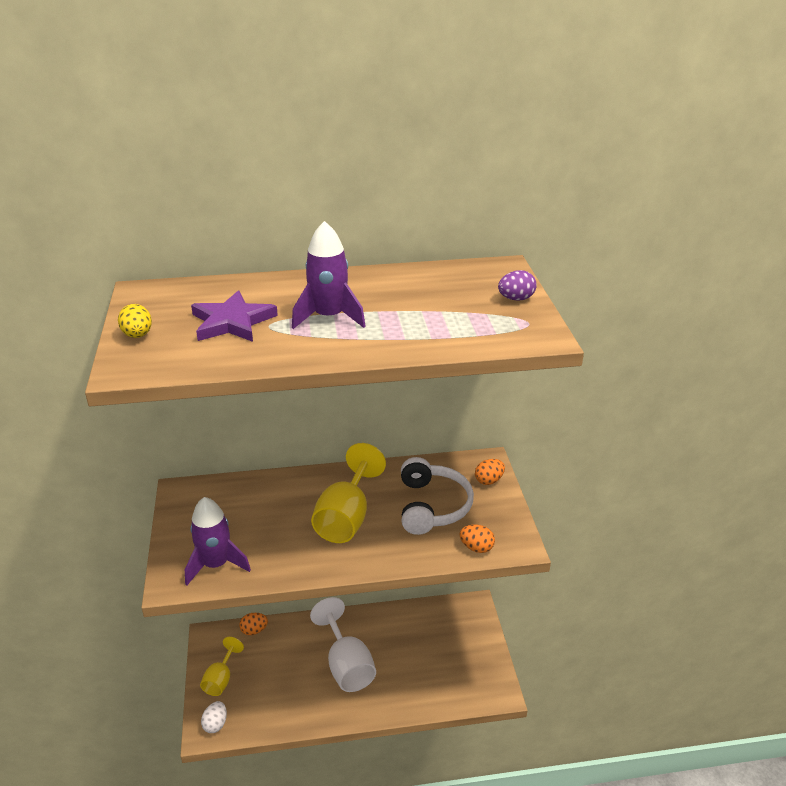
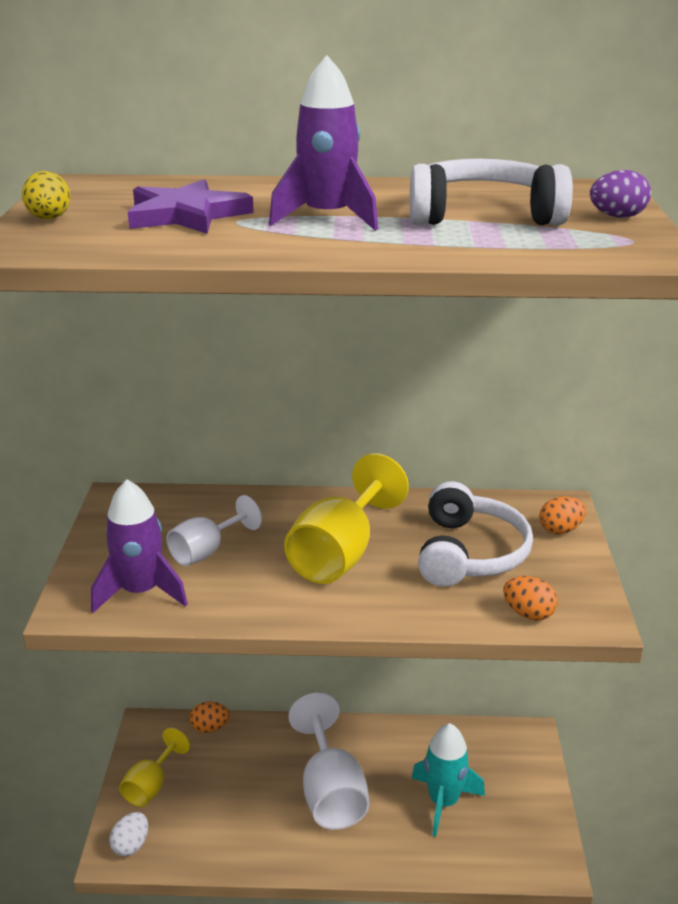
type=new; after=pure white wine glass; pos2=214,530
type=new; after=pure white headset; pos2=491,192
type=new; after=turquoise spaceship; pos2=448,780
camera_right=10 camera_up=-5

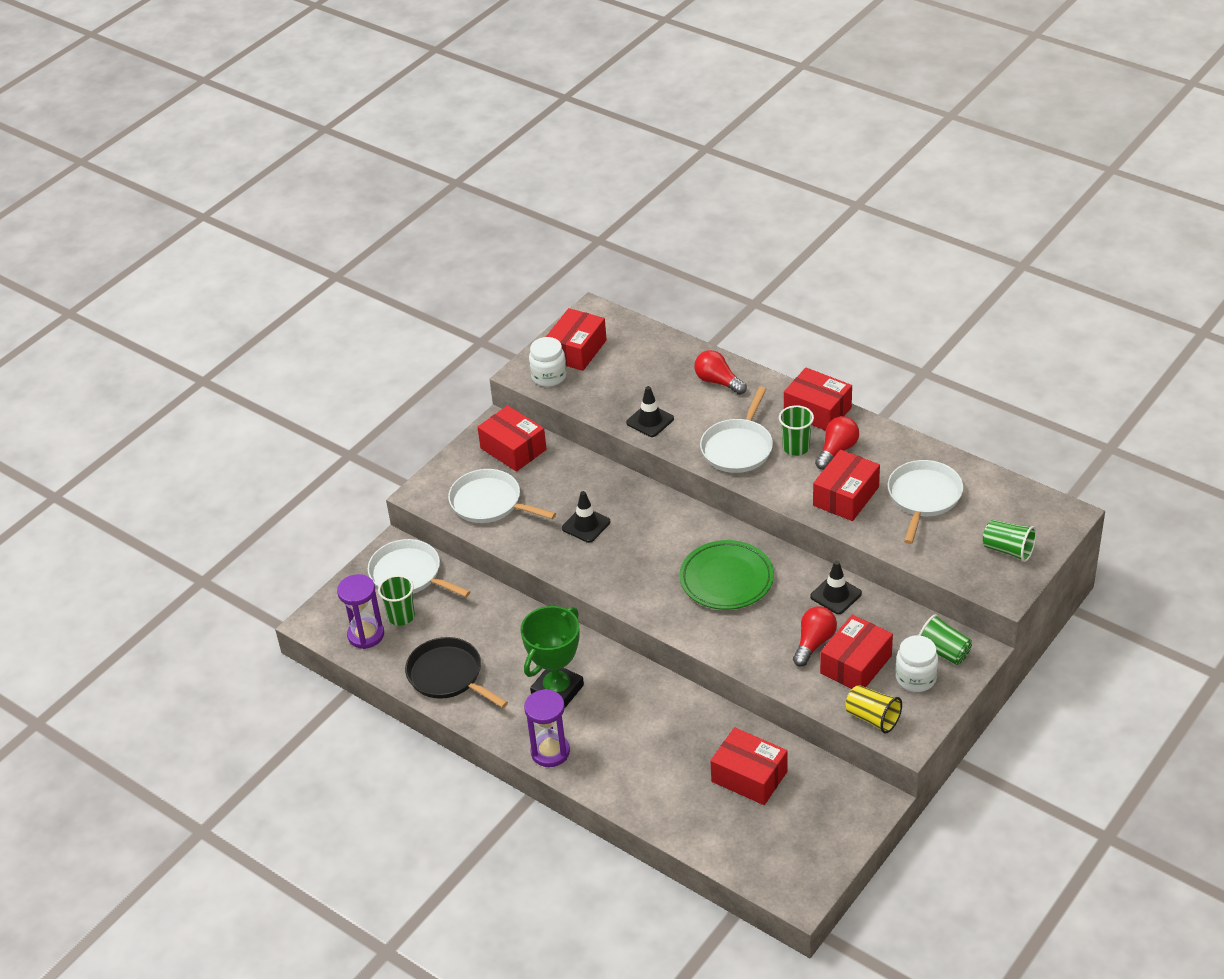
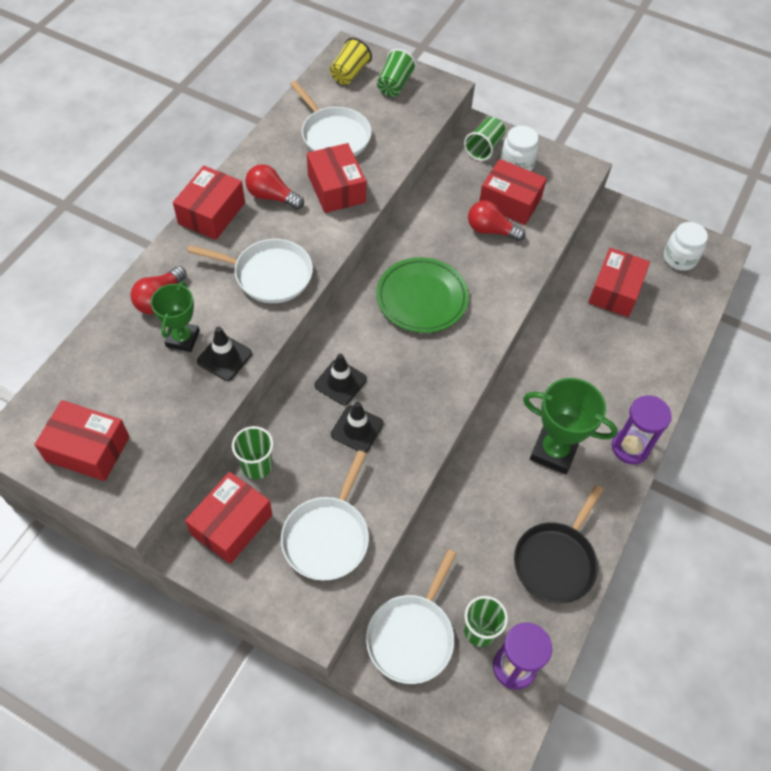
type=shifted; before=pure white jar; pos1=548,362; pos2=686,246
type=shifted; before=green cup; pos1=796,430; pos2=253,452
type=shifted; before=black road cone; pos1=836,587; pos2=341,379
type=rotated; before=scarlet package; pos1=846,485; pos2=336,178; turn=45
type=shifted; before=golden cup; pos1=873,709; pos2=351,61
type=rotated; before=pure white frying pan; pos1=925,502; pos2=330,118; turn=-135
type=new; after=green prize cup; pos2=175,316
camera_right=-105 camera_up=15

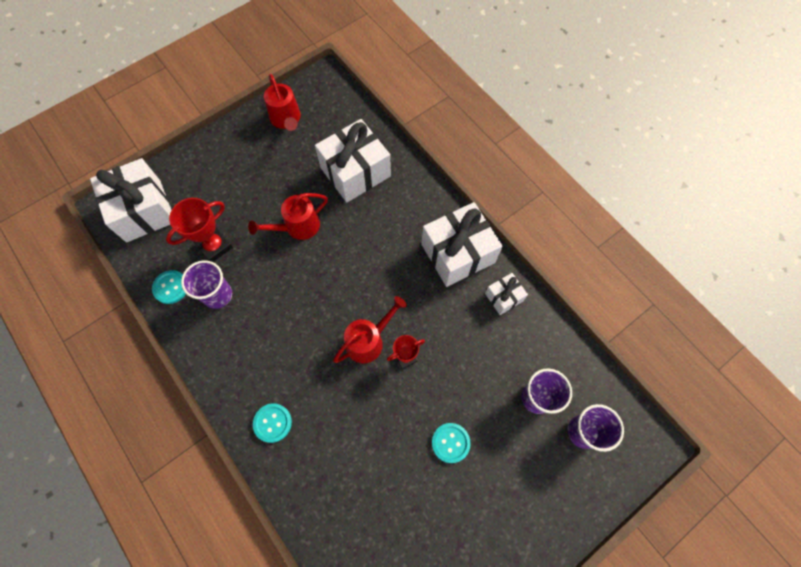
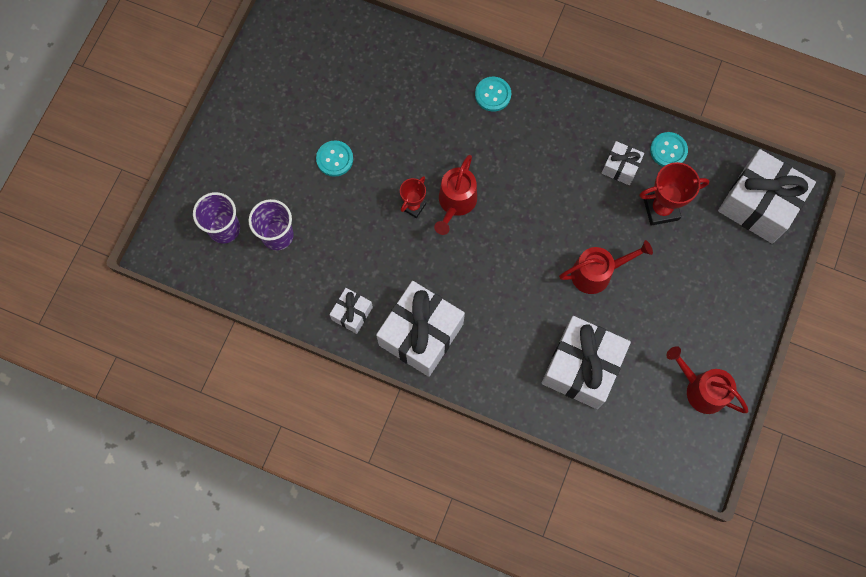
type=rotated; before=scarlet prize cup; pos1=199,230; pos2=674,194; turn=60
type=swapped; before=purple cup; after=pure white gift; pos1=206,284; pos2=623,163
type=rotated; before=scarlet sprinkling can; pos1=288,216; pos2=606,267; turn=45
camera_right=150 camera_up=5

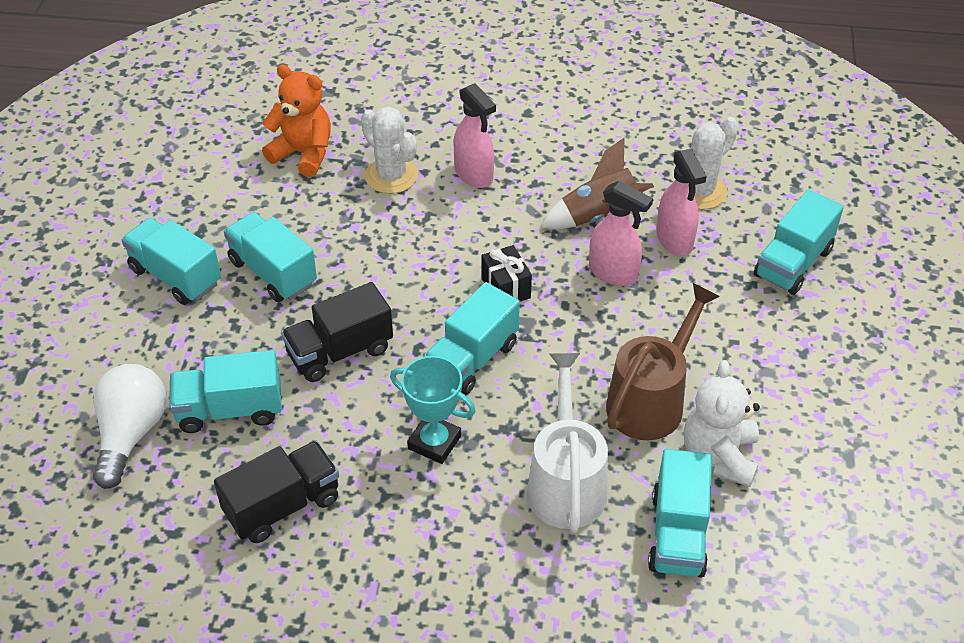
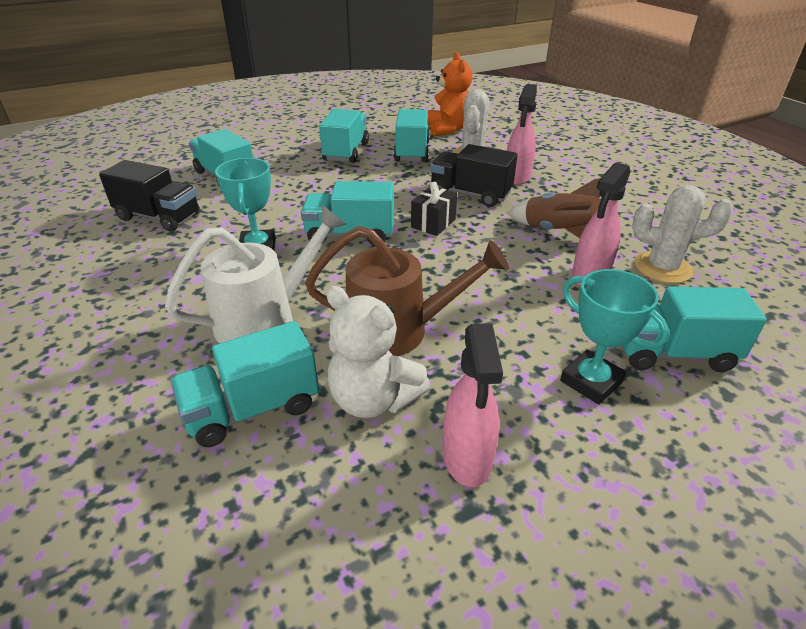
type=gone; before=pure white light bulb; pos1=130,426
type=shifted; before=turquoise lorry; pos1=171,261; pos2=412,135
type=shifted; before=black lorry; pos1=337,332; pos2=474,175
type=shifted; before=rosy spray bottle; pos1=621,233; pos2=473,405
type=rotated; before=pure white teddy bear; pos1=722,423; pos2=378,352; turn=-120
type=new; after=turquoise prize cup; pos2=615,337
camera_right=55 camera_up=-10

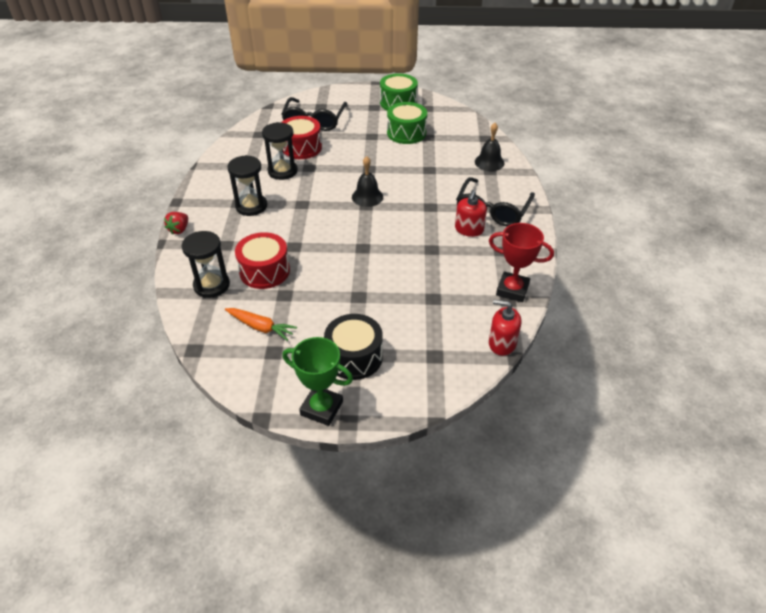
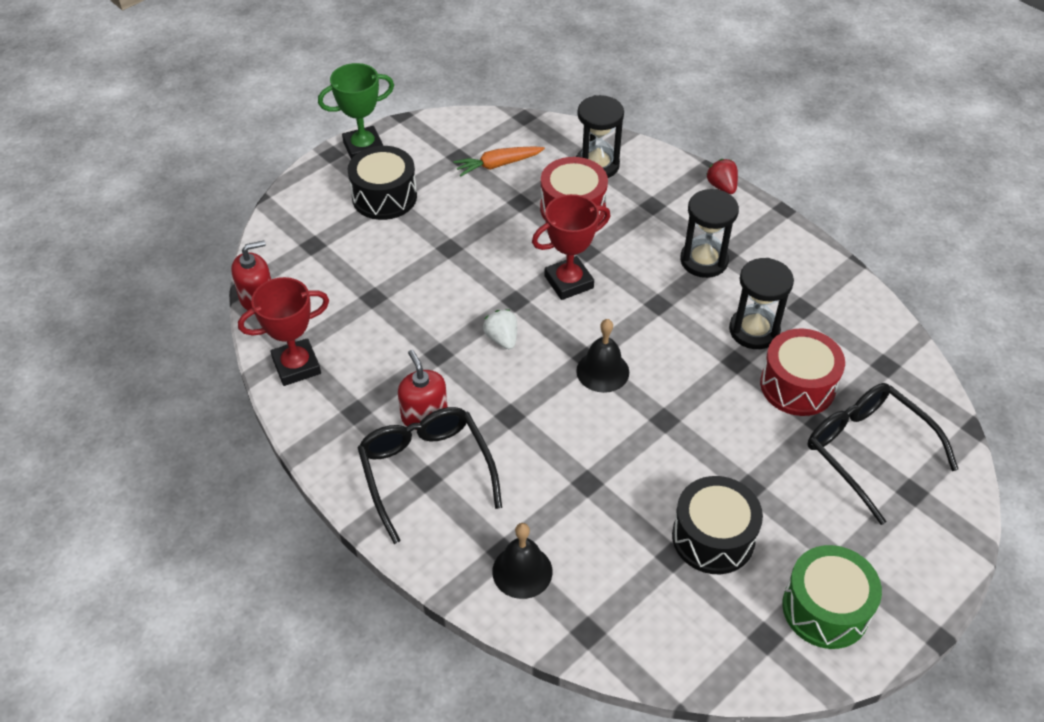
type=repainted; before=green toy drum; after=black toy drum; pos1=407,123; pos2=717,525
type=new; after=pure white toy strawberry; pos2=500,329
type=new; after=scarlet prize cup; pos2=571,247
camera_right=135 camera_up=5

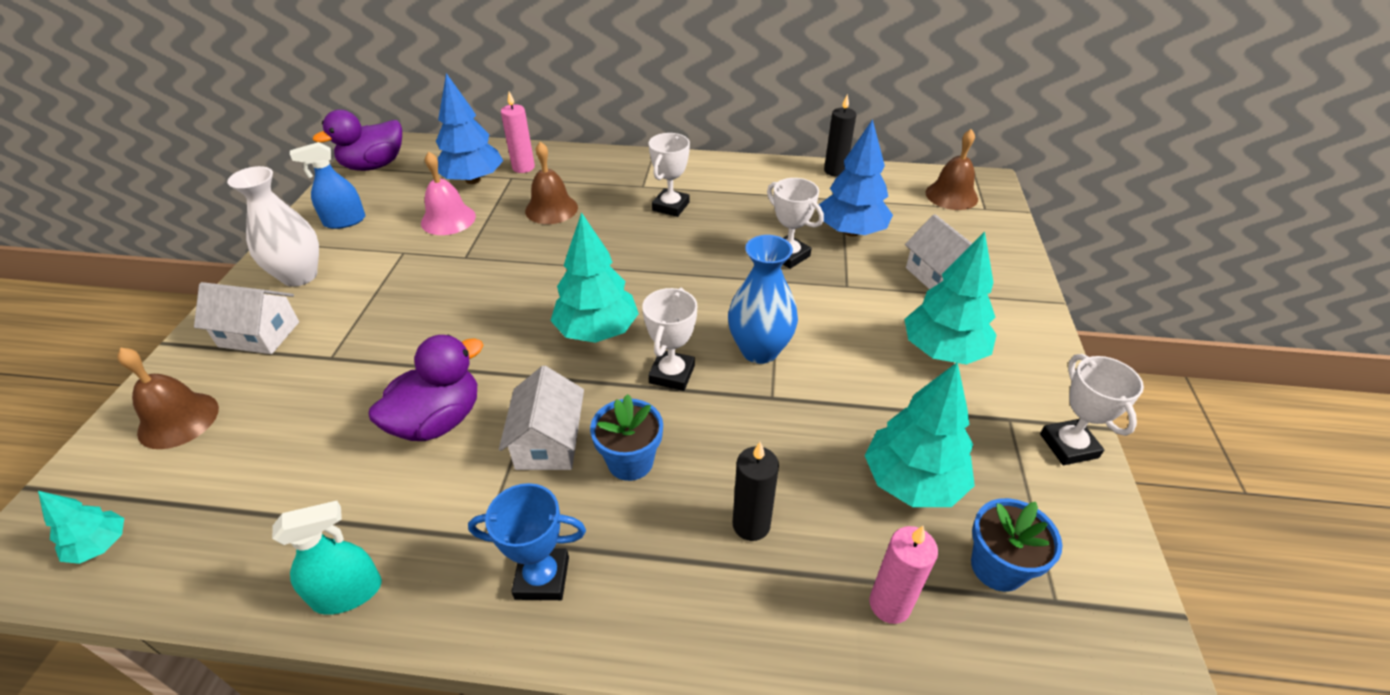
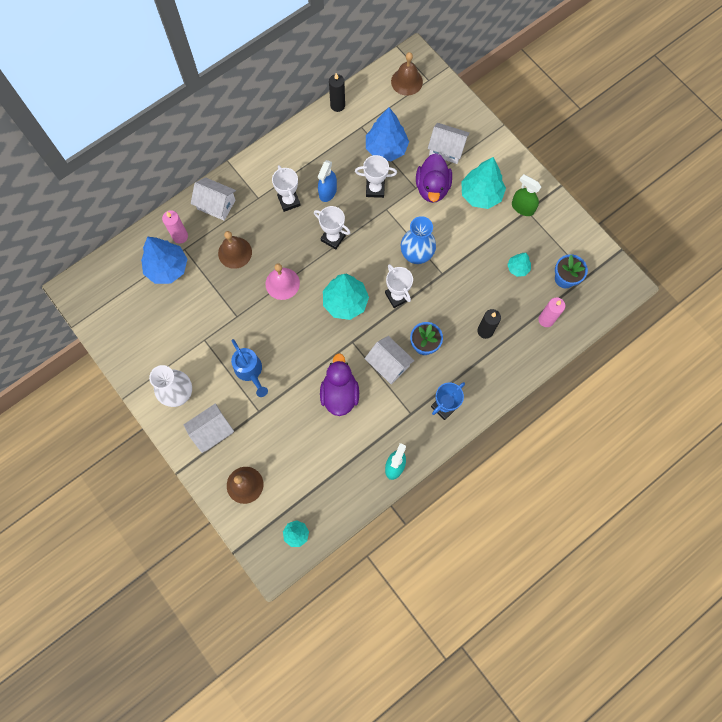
type=shifted; before=cobalt spray bottle; pos1=327,185; pos2=327,181
type=shifted; before=purple duck; pos1=357,140; pos2=434,178
type=shifted; before=rosy hand bell; pos1=448,193; pos2=283,281
type=scaled; before=turquoise fir tree; pos1=919,434; pos2=519,265; scale=0.52
type=shifted; before=pure white prize cup; pos1=1092,409; pos2=332,228
type=new; after=pure white cottage; pos2=213,199
type=new; after=cobalt sprinkling can; pos2=249,368
type=new; after=green spray bottle; pos2=526,195
camera_right=-45 camera_up=30

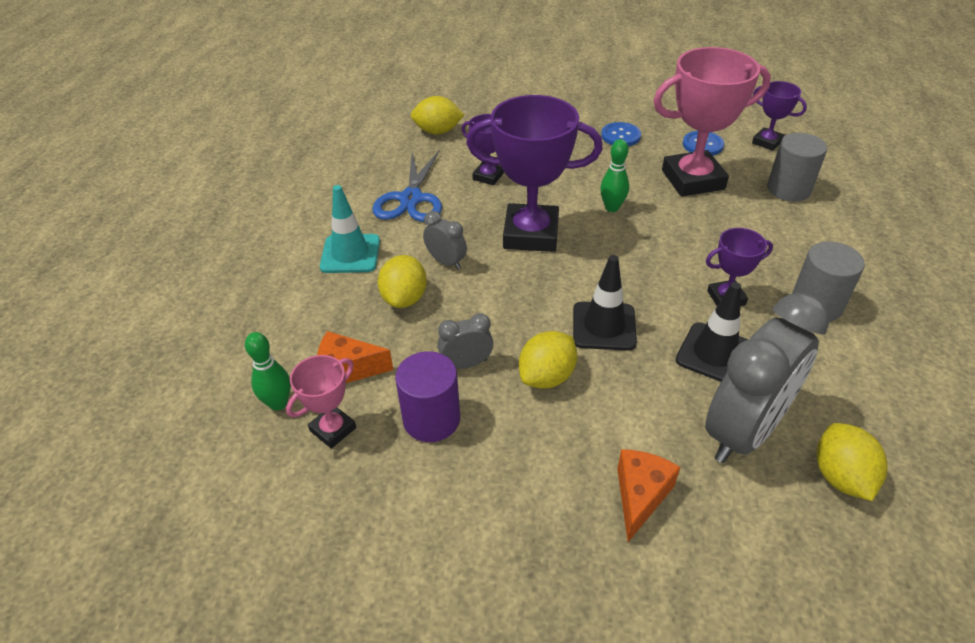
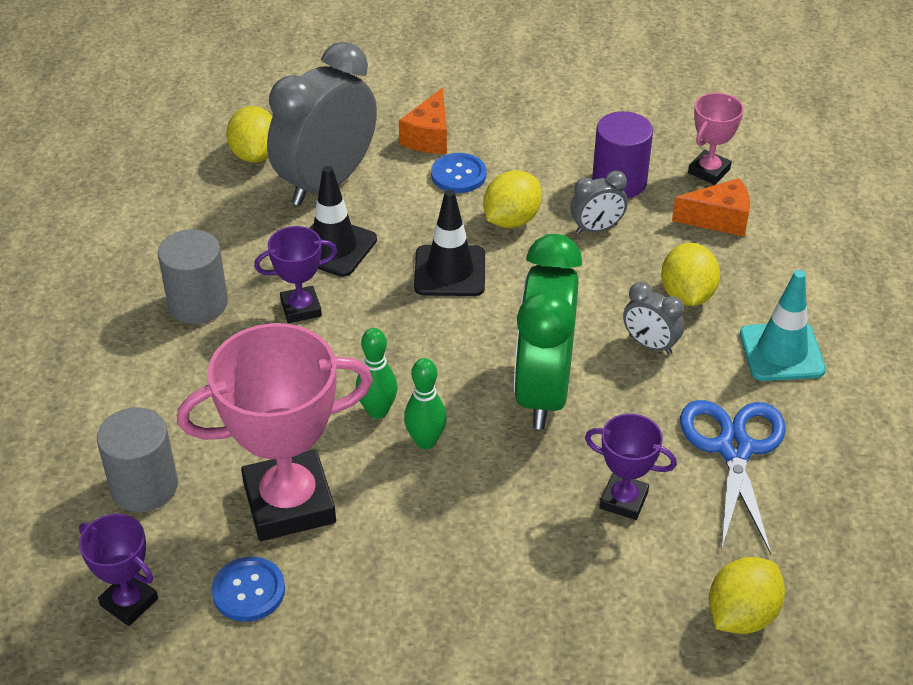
type=shifted; before=green bowling pin; pos1=268,371; pos2=377,373
type=rotated; before=golden lemon; pos1=437,115; pos2=747,595; turn=-45
type=swapped; before=purple prize cup; after=green alarm clock; pos1=534,173; pos2=548,331
type=shifted; before=cobalt sewing button; pos1=621,134; pos2=459,173
camera_right=175 camera_up=0

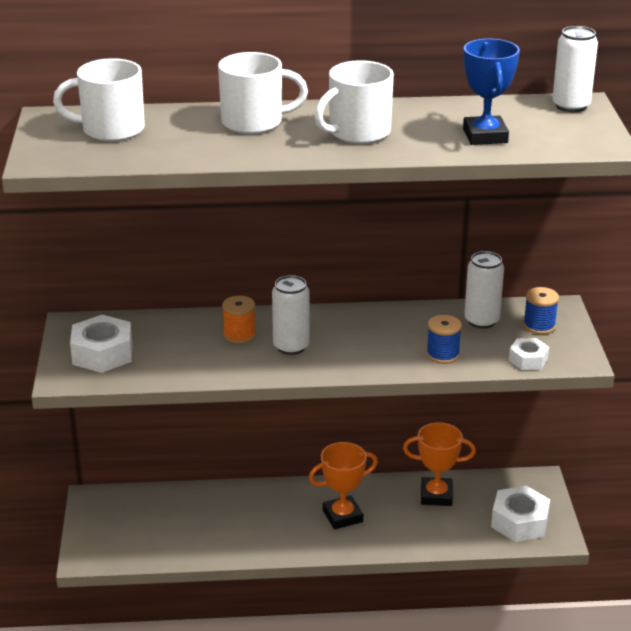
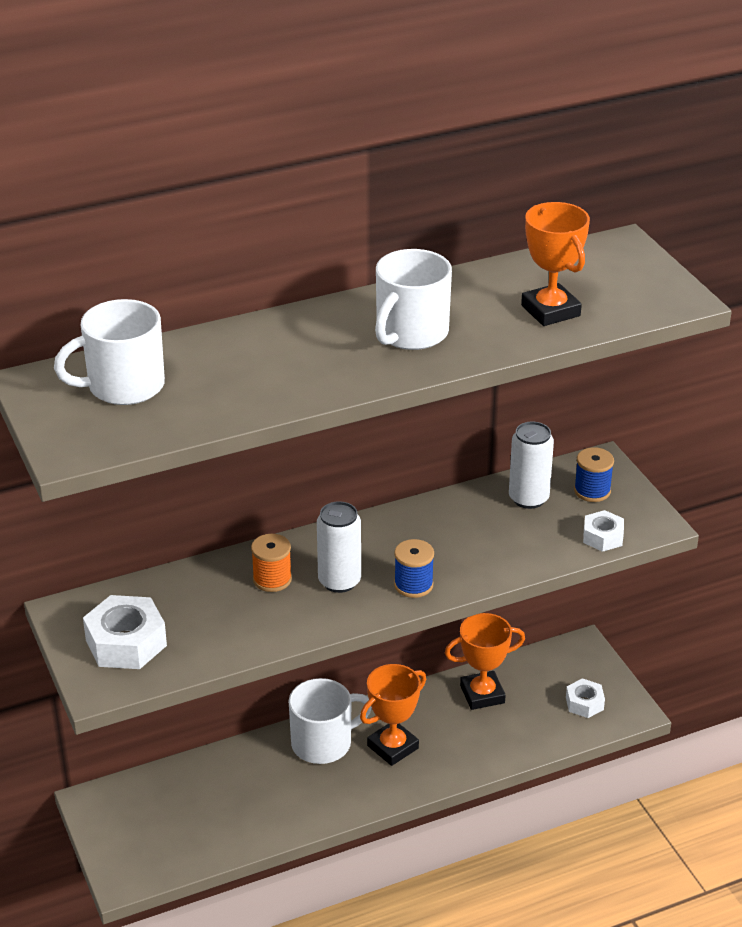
type=shifted; before=pure white coffee mug; pos1=263,93; pos2=330,721
type=shifted; before=cobalt reel of thread; pos1=444,339; pos2=414,568
type=repainted; before=cobalt prize cup; after=bright orange prize cup; pos1=491,92; pos2=555,264
type=scaled; before=pure white hexagon nut; pos1=520,514; pos2=585,698; scale=0.58
type=gone; before=pure white can; pos1=575,69
camera_right=-20 camera_up=5

